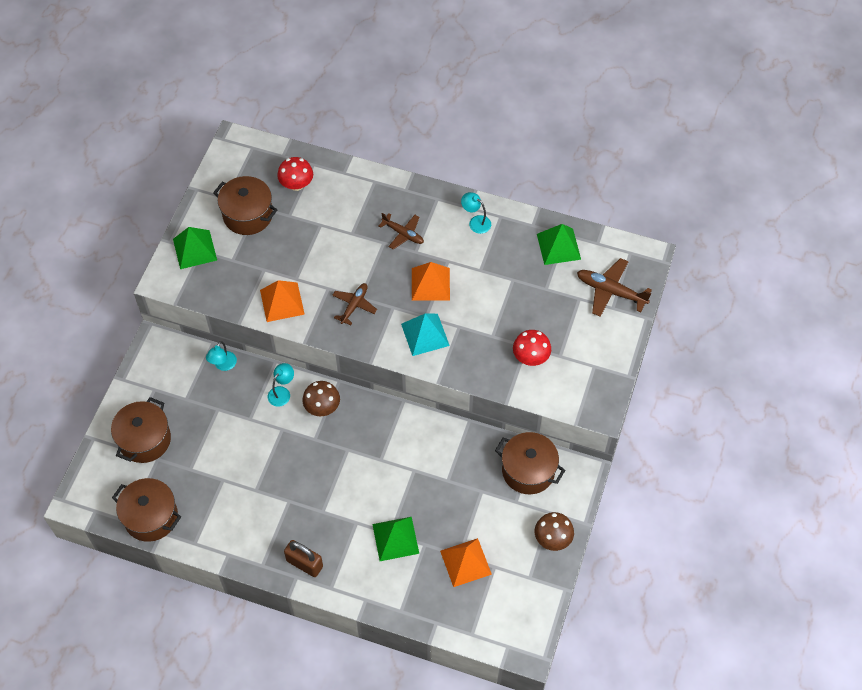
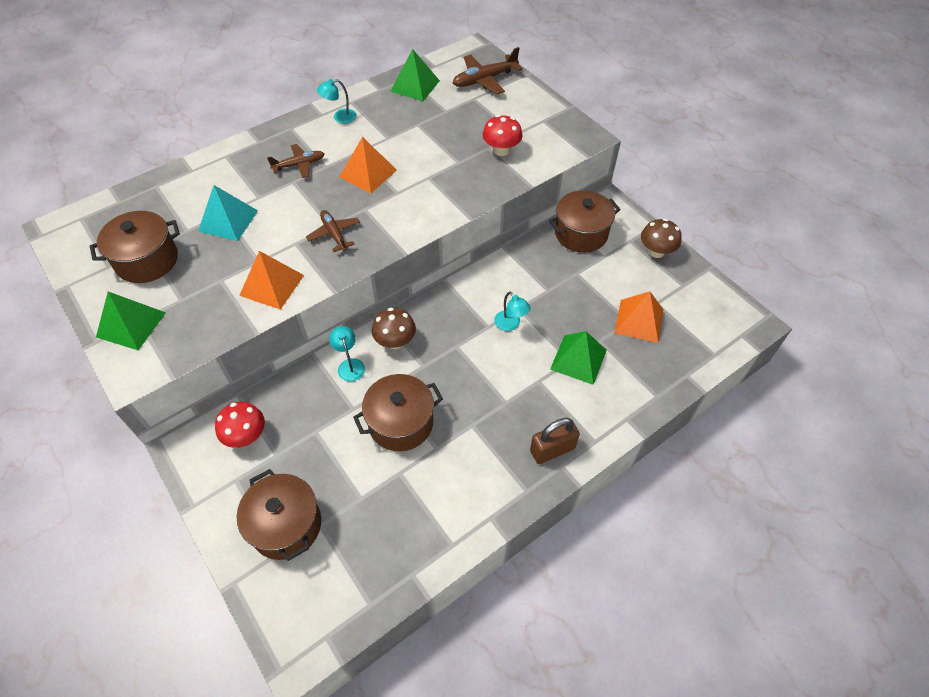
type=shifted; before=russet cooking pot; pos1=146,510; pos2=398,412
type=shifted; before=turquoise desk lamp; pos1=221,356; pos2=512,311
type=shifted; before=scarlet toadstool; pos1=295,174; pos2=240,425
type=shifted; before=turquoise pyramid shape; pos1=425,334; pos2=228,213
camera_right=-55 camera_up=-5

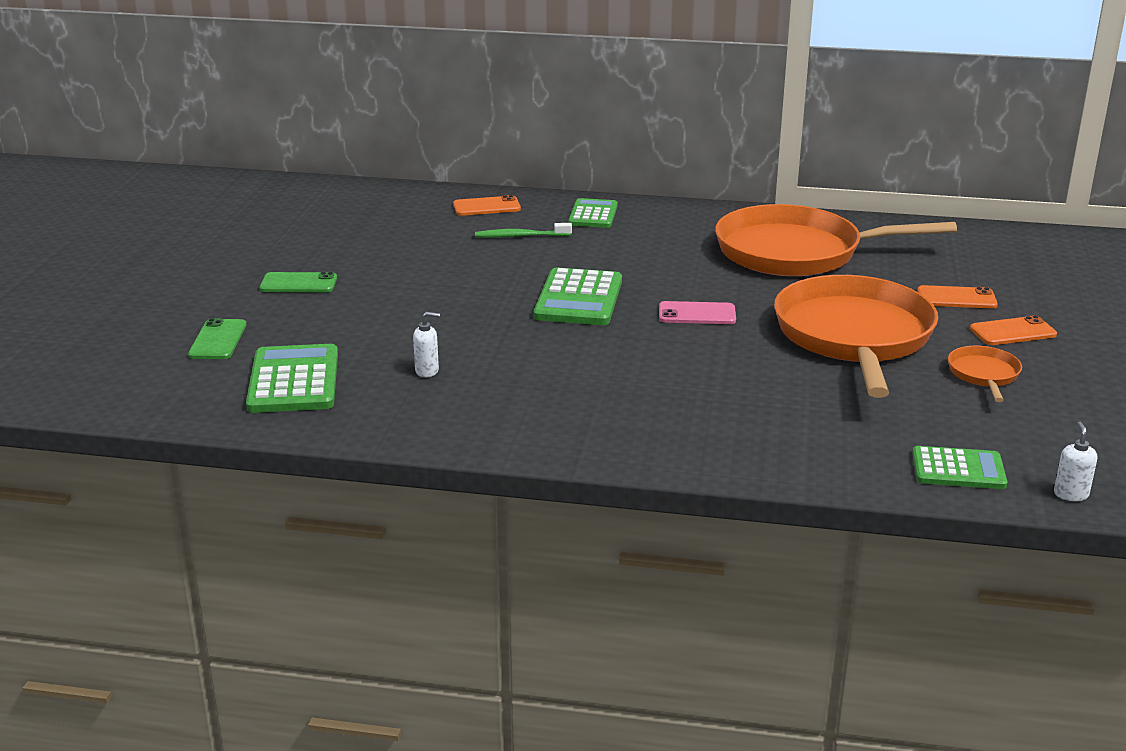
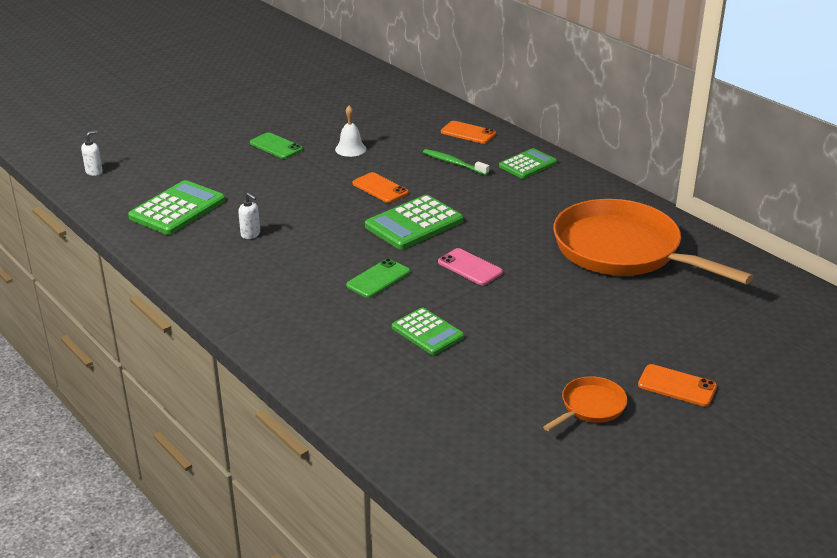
type=shifted; before=green mobile phone; pos1=217,338; pos2=378,278
type=gone; before=bright orange frying pan; pos1=856,336
type=shifted; before=green adding machine; pos1=959,467; pos2=428,331
type=shifted; before=bright orange mobile phone; pos1=957,297; pos2=380,187
type=shifted; before=pure white soap pump; pos1=1075,461; pos2=92,153
type=new; after=pure white hand bell; pos2=350,131
camera_right=40 camera_up=5

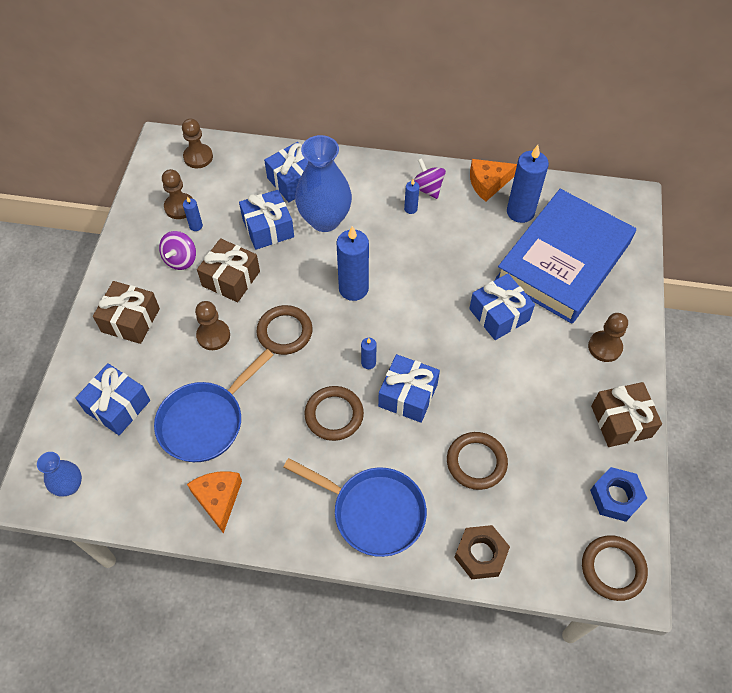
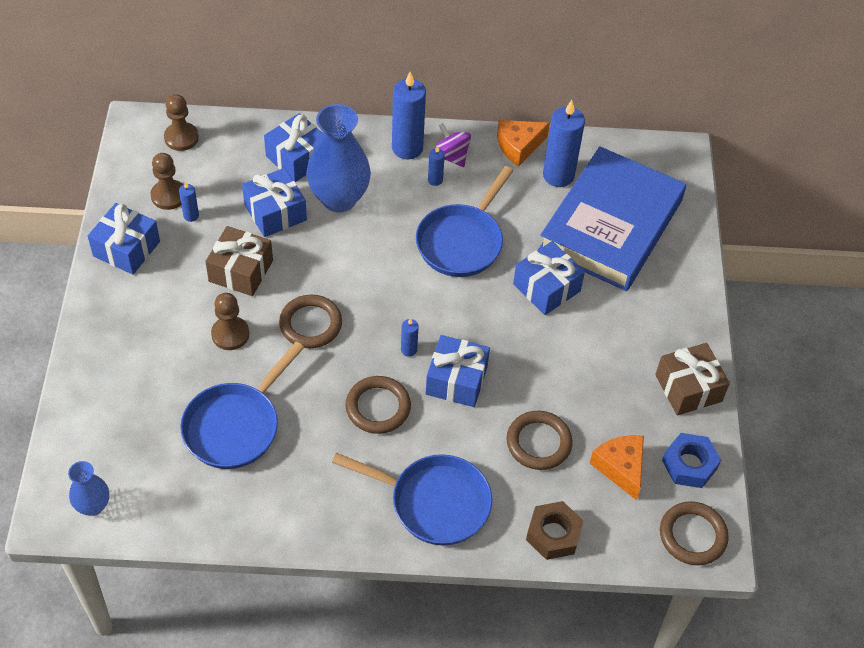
type=shifted; before=cobalt gift; pos1=112,399; pos2=124,239
type=gone; before=russet gift; pos1=126,312
type=gone; before=purple whirligig; pos1=177,250
type=shifted; before=bright orange cheese wedge; pos1=214,502; pos2=617,467
type=shifted; before=cobalt candle; pos1=352,263; pos2=409,115
type=gone; before=russet pawn; pos1=608,337
type=new; after=cobalt frying pan; pos2=464,221
camera_right=-10 camera_up=-5

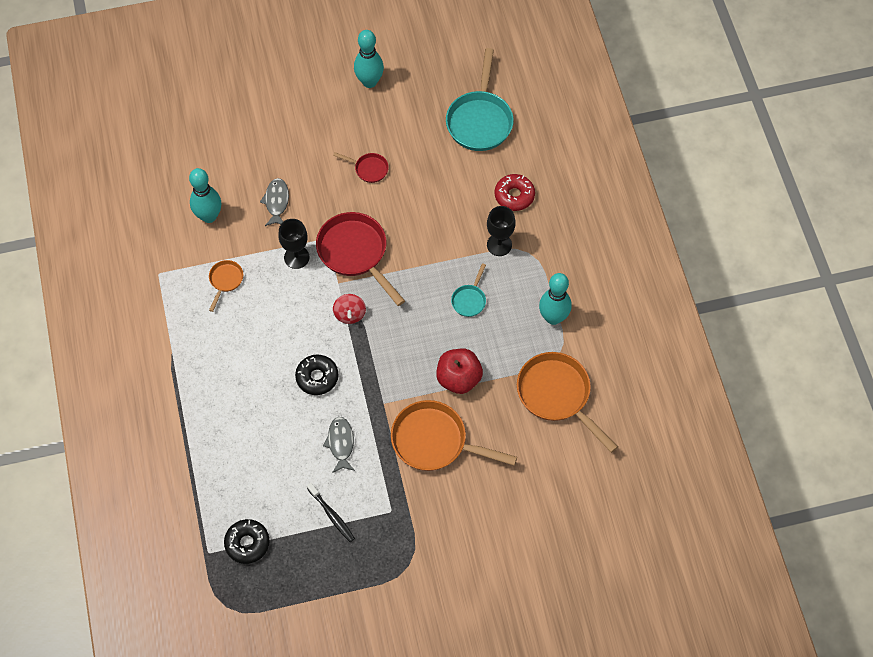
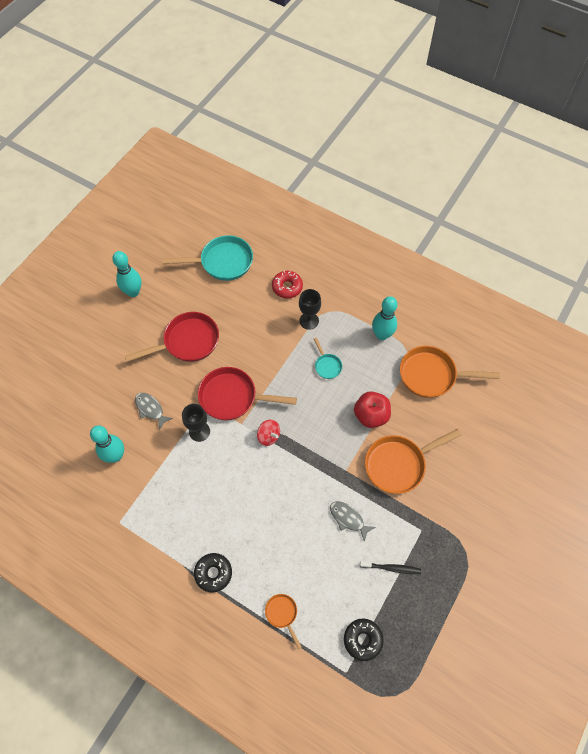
type=shifted; before=bright orange frying pan; pos1=226,286; pos2=283,621
type=shifted; before=black glazed donut; pos1=317,375; pos2=213,572
type=scaled; before=scarlet frying pan; pos1=361,167; pos2=172,337; scale=2.05
type=rotated; before=turquoise frying pan; pos1=480,99; pos2=207,258; turn=-60
camera_right=-45 camera_up=0

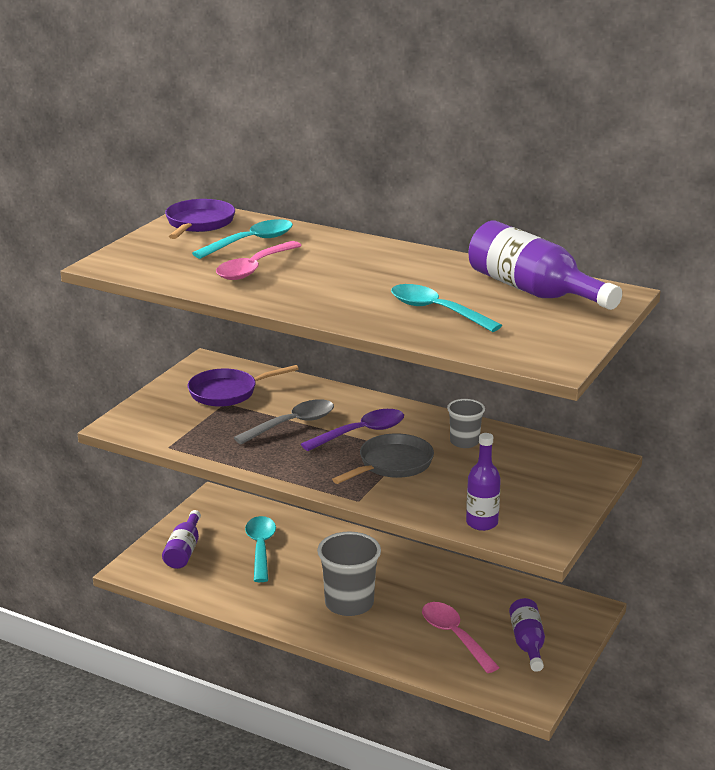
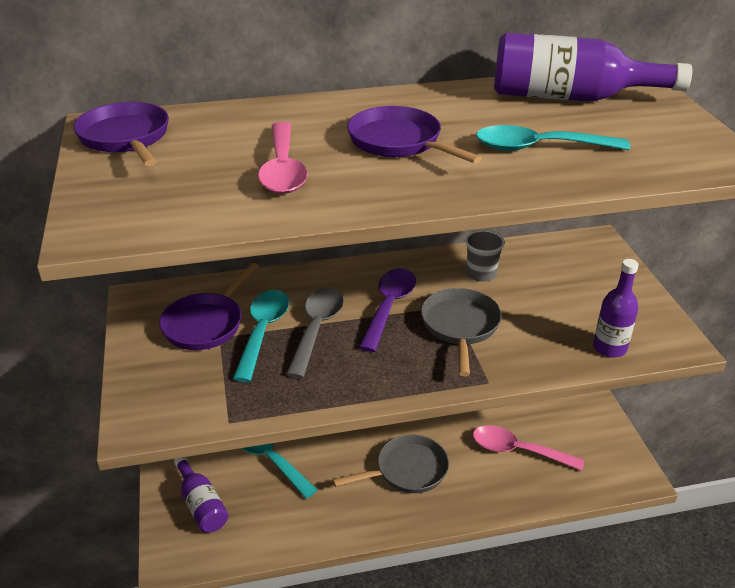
type=shifted; before=turquoise spoon; pos1=242,239; pos2=261,336
type=swapped; before=gray cup; after=gray frying pan; pos1=349,573; pos2=391,464
type=gone; before=purple drink bottle; pos1=527,635
type=new; after=purple frying pan; pos2=414,135
camera_right=-40 camera_up=10

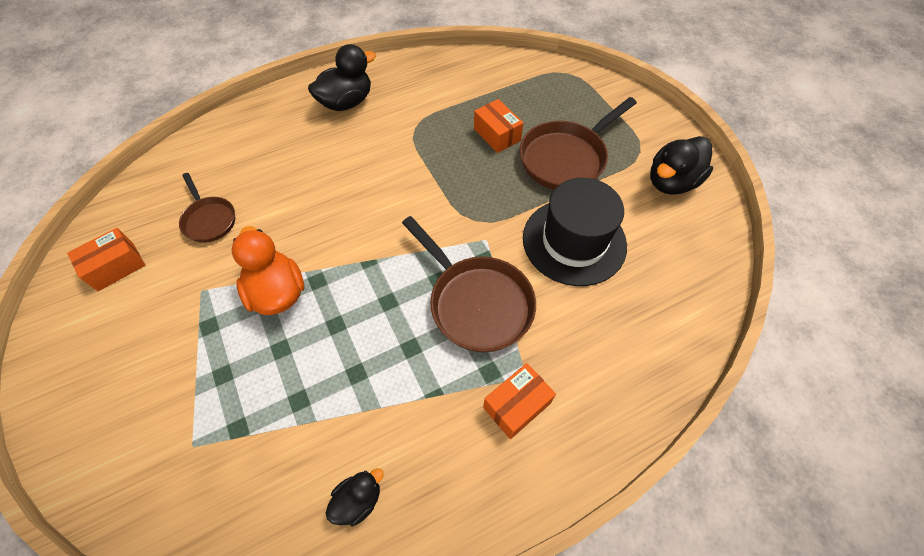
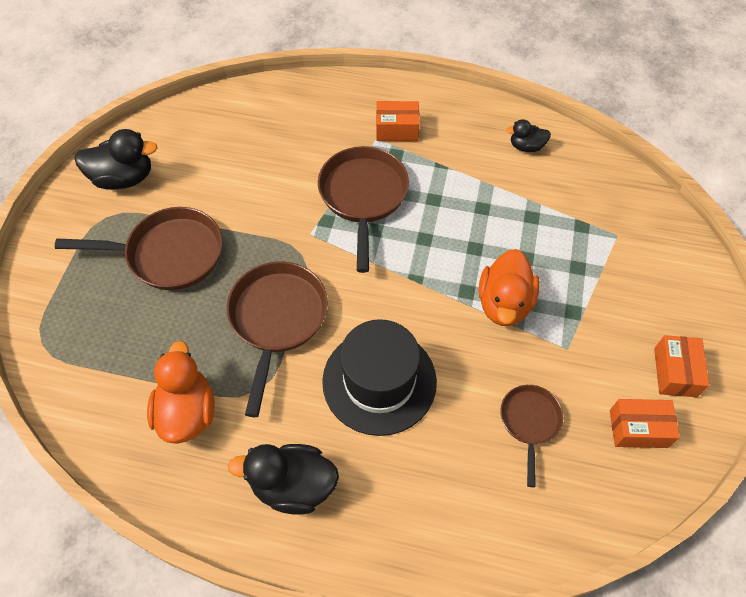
type=shifted; before=bright orange package; pos1=498,126; pos2=681,366
type=shifted; before=black hat; pos1=575,232; pos2=379,377
type=new; after=bright orange duck; pos2=181,392
type=new; after=russet frying pan; pos2=277,339
camera_right=-140 camera_up=0

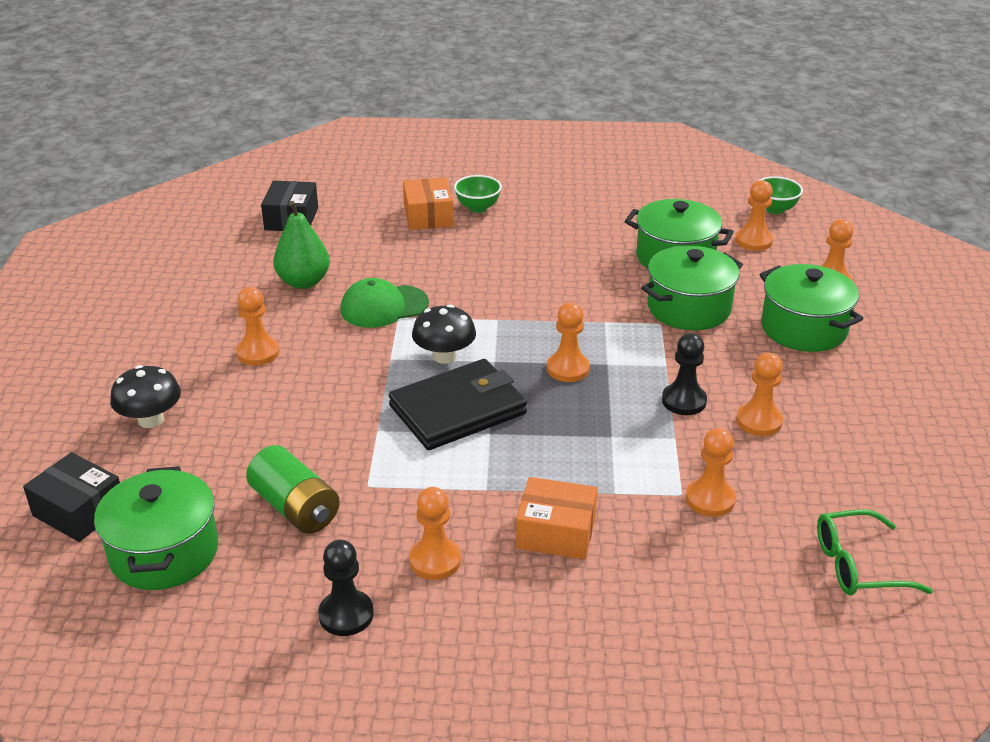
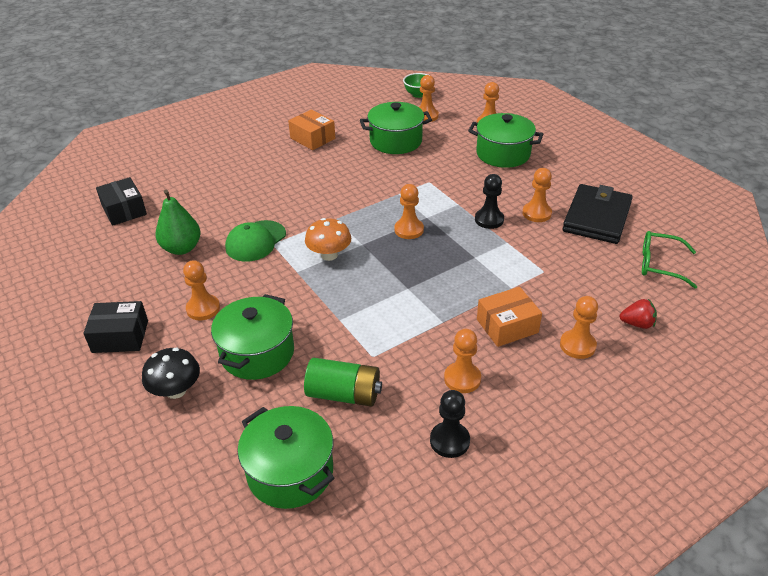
type=shifted; before=black package; pos1=71,497; pos2=115,327
type=shifted; before=black wallet; pos1=458,404; pos2=597,214
type=shifted; before=bright orange package; pos1=428,203; pos2=311,129
type=repainted; before=black toadstool; after=bright orange toadstool; pos1=444,334; pos2=328,239
type=gone; before=green bowl; pos1=478,194
type=shifted; before=green cooking pot; pos1=692,287; pos2=252,337
type=shifted; before=bright orange pawn; pos1=711,472; pos2=579,327
type=rotated; before=green spectacles; pos1=875,552; pos2=669,260; turn=60
type=new; after=scarlet toy strawberry; pos2=638,314
camera_right=-35 camera_up=5

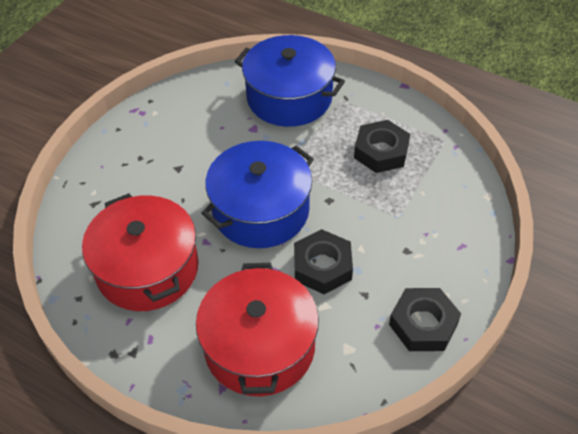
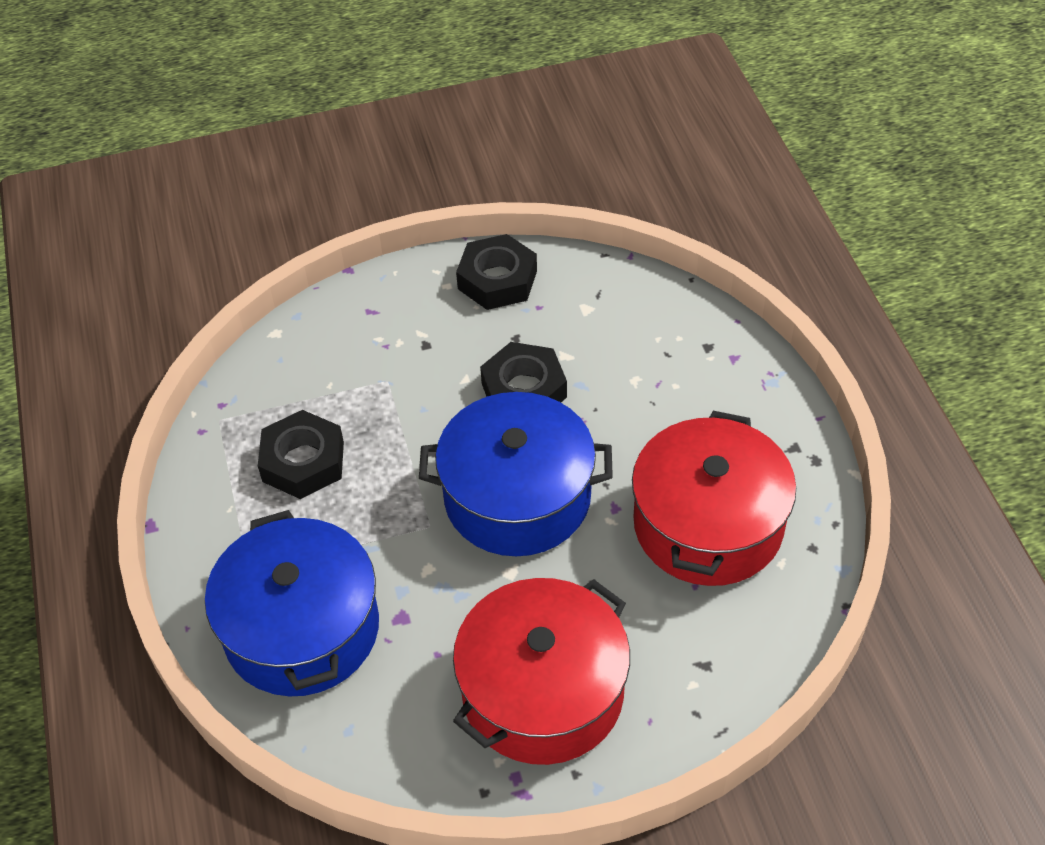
type=shifted; before=scarlet cooking pot; pos1=257,329; pos2=541,671
camera_right=-135 camera_up=0

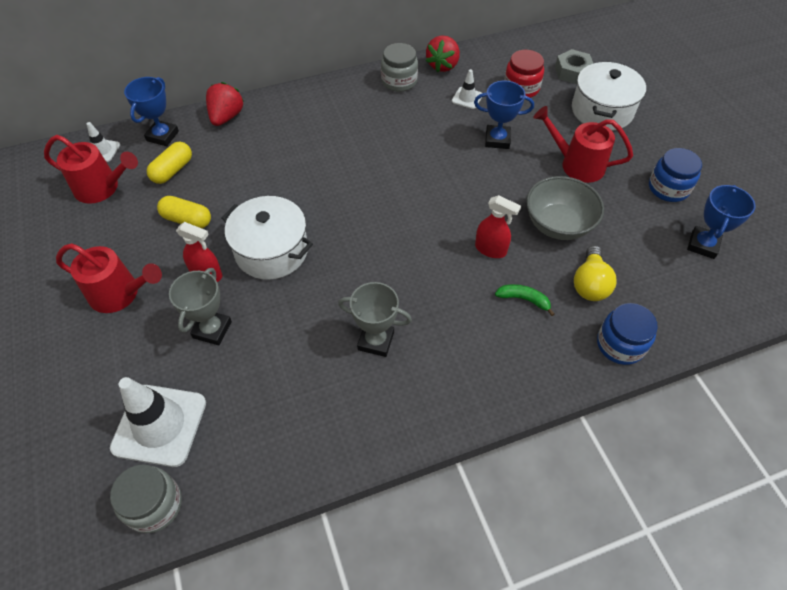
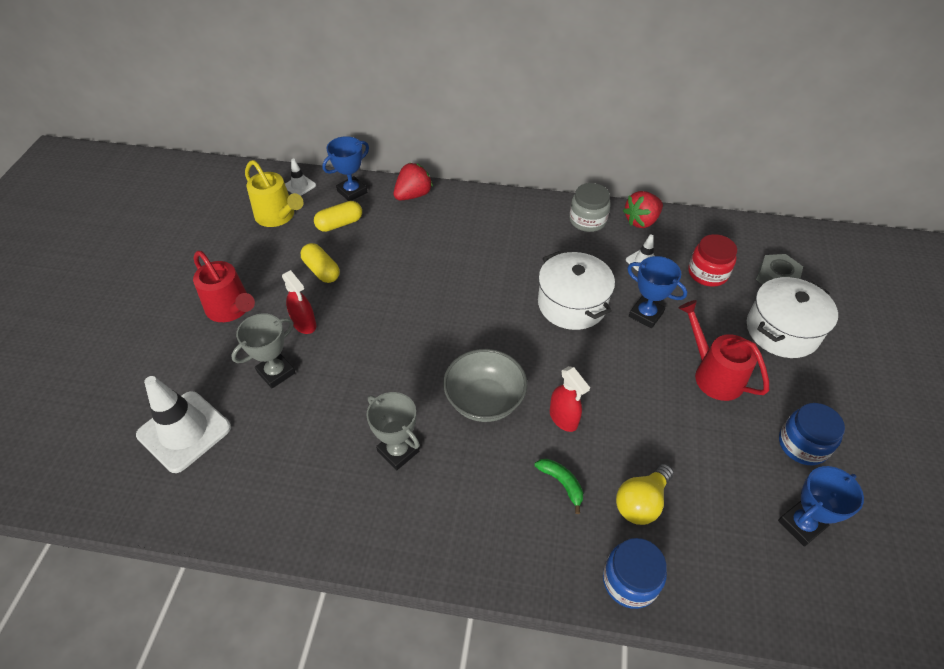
type=repainted; before=scarlet sprinkling can; after=golden sprinkling can; pos1=91,169; pos2=274,193
type=gone; before=gray jar; pos1=146,498
type=shifted; before=pure white cooking pot; pos1=267,238; pos2=576,290
type=shifted; before=gray bowl; pos1=565,208; pos2=485,385
camera_right=30 camera_up=-5

